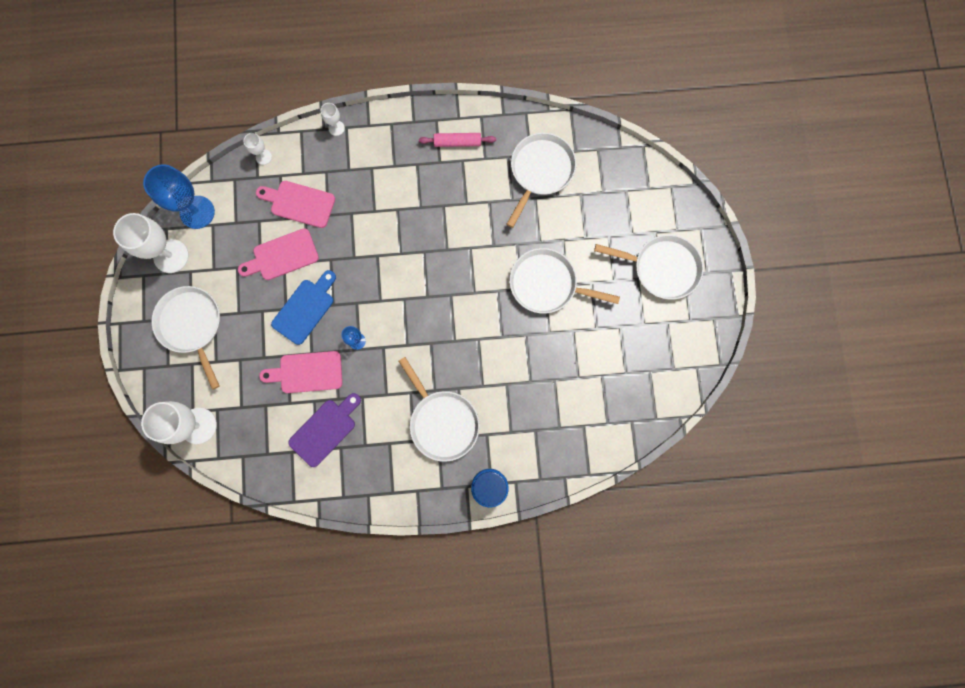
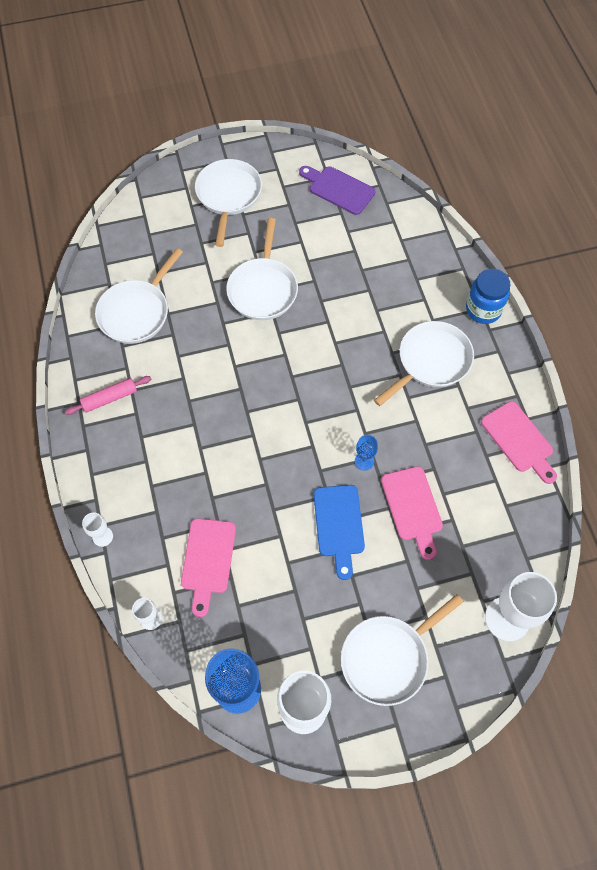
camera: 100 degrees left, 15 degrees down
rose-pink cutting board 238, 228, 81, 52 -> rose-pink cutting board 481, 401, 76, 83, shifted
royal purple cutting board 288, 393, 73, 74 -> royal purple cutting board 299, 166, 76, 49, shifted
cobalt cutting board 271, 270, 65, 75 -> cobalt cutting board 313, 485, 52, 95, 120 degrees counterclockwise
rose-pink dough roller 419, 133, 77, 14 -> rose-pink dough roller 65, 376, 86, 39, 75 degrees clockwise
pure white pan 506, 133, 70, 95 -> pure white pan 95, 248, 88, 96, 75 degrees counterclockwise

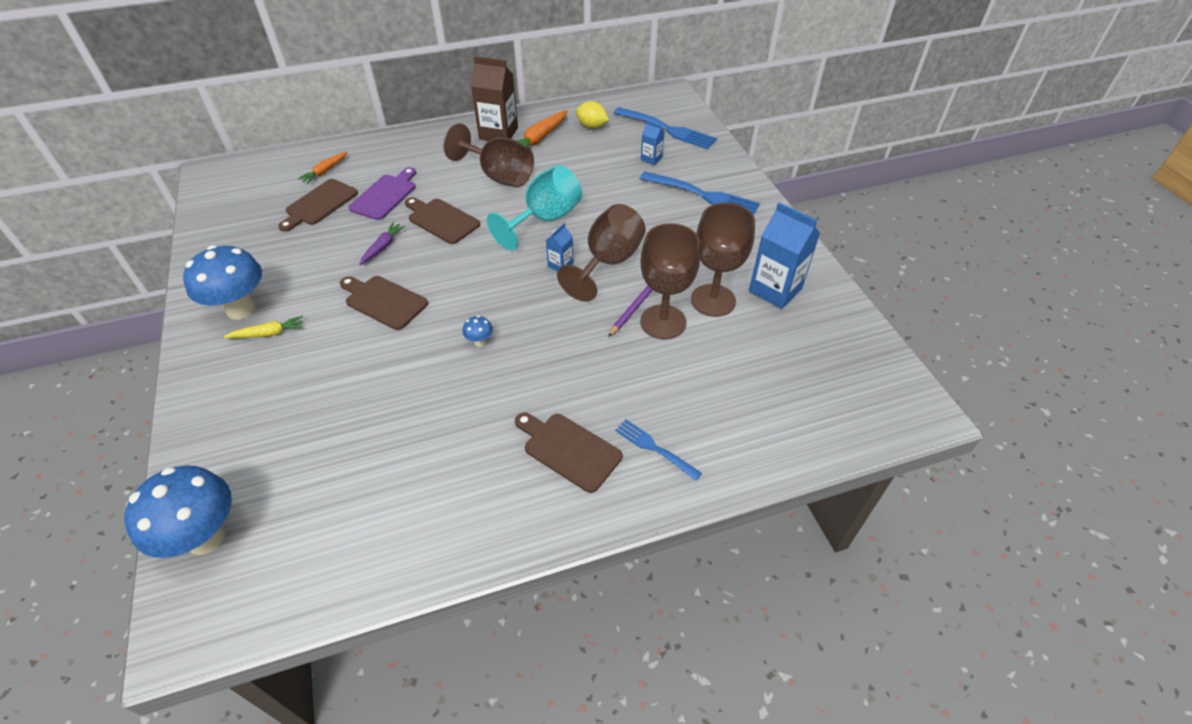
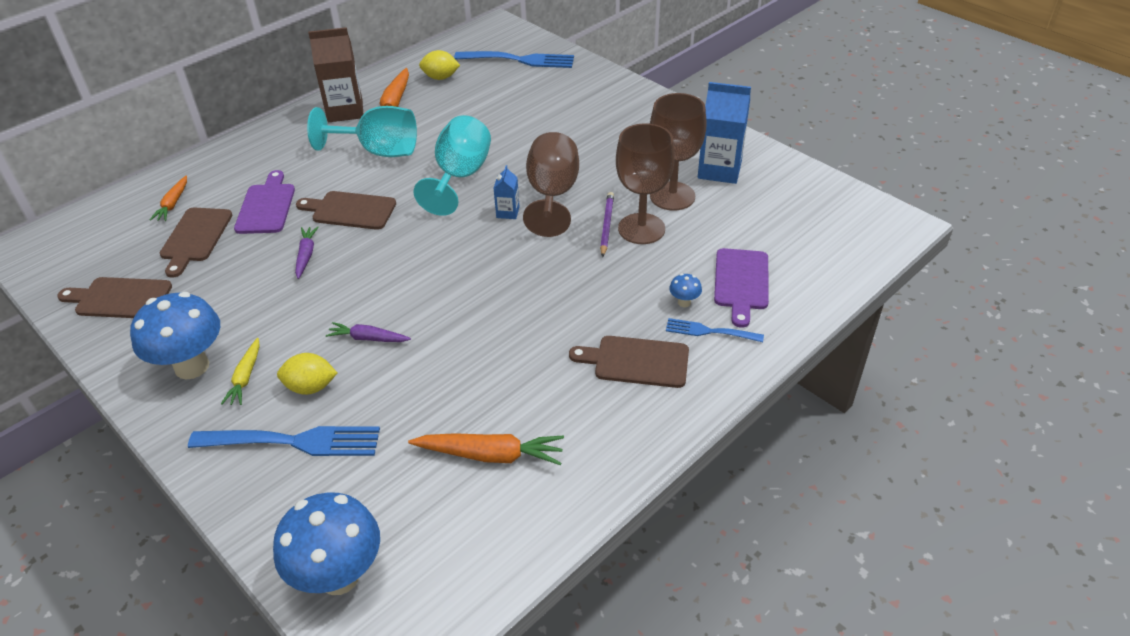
camera: 25 degrees left, 5 degrees down
cobalt carton 641, 120, 23, 45 -> none
none -> golden citrus fruit 277, 353, 60, 42
none -> royal purple root vegetable 326, 322, 85, 20
none -> orange-coloured root vegetable 408, 433, 156, 33
none -> royal purple cutting board 714, 248, 55, 80
russet cutting board 340, 276, 88, 54 -> russet cutting board 57, 277, 115, 41, shifted
cobalt mushroom 463, 315, 30, 32 -> cobalt mushroom 669, 274, 33, 33, shifted
cobalt table fork 640, 171, 120, 44 -> cobalt table fork 188, 426, 192, 30, shifted
russet wine glass 443, 124, 91, 63 -> aqua wine glass 307, 106, 110, 51
golden root vegetable 223, 316, 80, 22 -> golden root vegetable 221, 338, 39, 67, 135 degrees clockwise

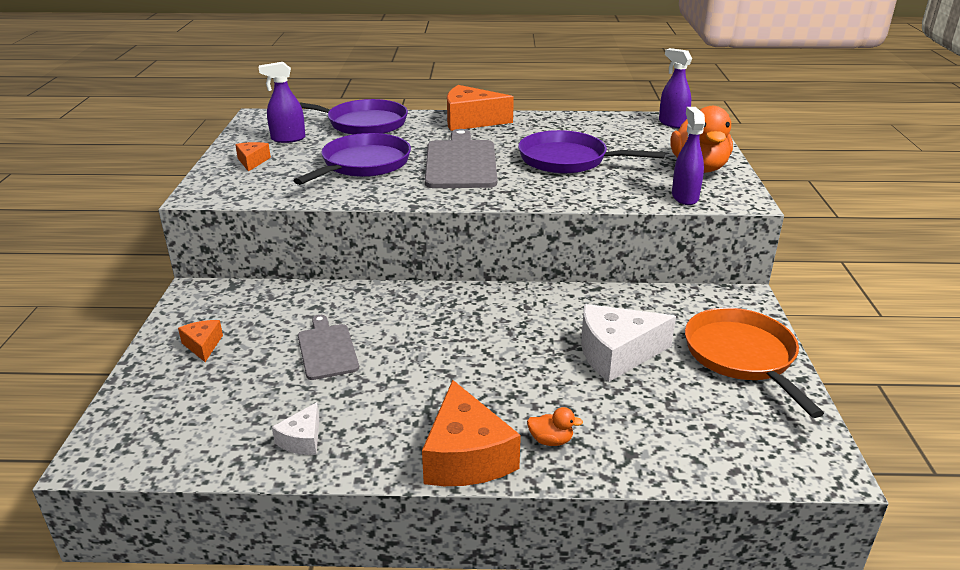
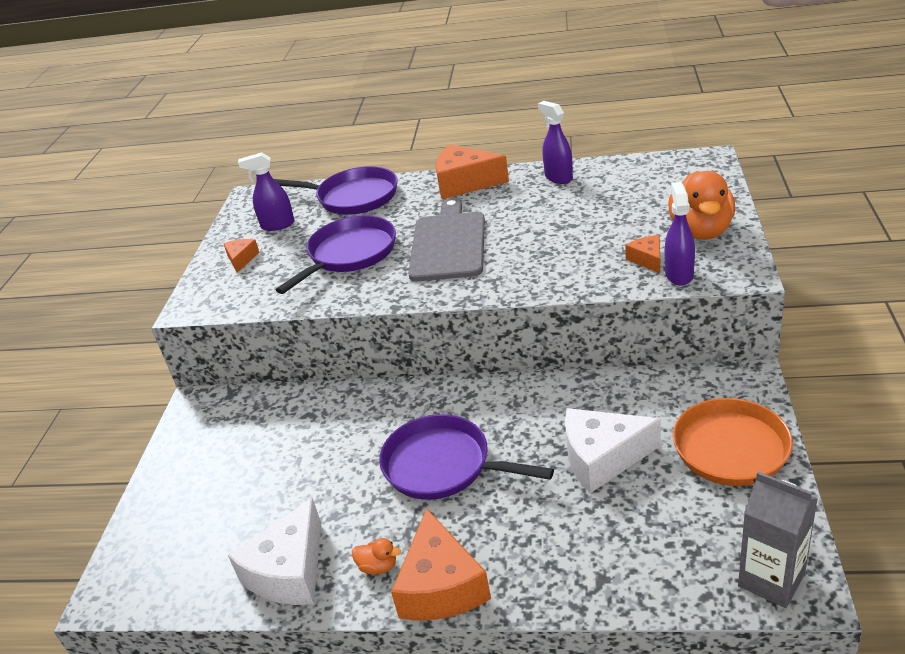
camera: 10 degrees right, 5 degrees up
gray cutting board 298, 315, 61, 65 -> none
none -> gray carton 738, 472, 80, 136
orange-coloured cheese wedge 178, 320, 45, 42 -> orange-coloured cheese wedge 625, 235, 35, 38, shifted
royal purple pan 518, 130, 147, 44 -> royal purple pan 379, 414, 175, 86, shifted
orange-coloured rubber duck 527, 407, 56, 39 -> orange-coloured rubber duck 352, 538, 49, 36, shifted
royal purple sprayer 659, 48, 33, 80 -> royal purple sprayer 538, 101, 35, 83, shifted
pure white cheese wedge 272, 402, 47, 53 -> pure white cheese wedge 228, 498, 93, 107, x1.97

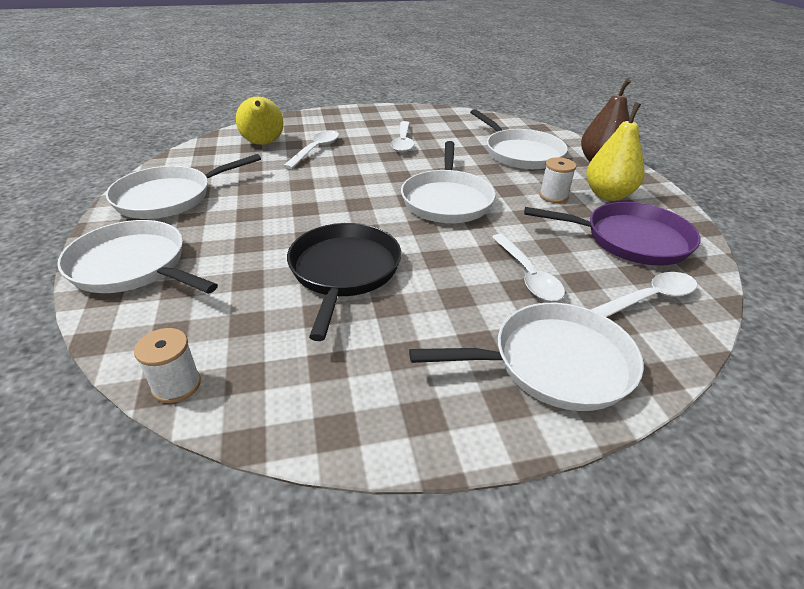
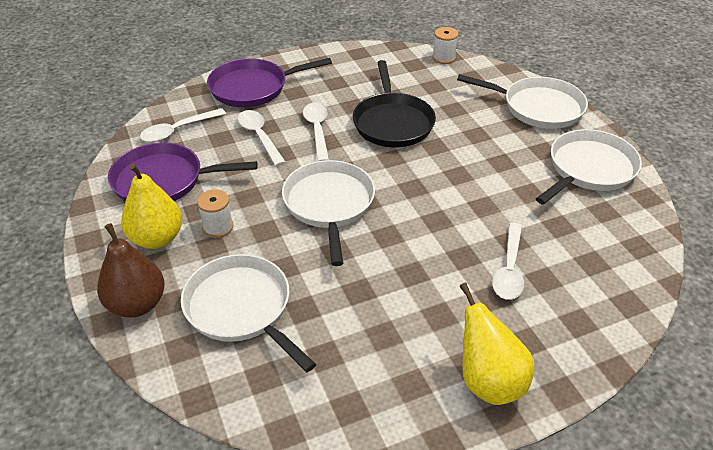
camera: 170 degrees right, 5 degrees up
golden toy pear 236, 97, 48, 48 -> golden toy pear 459, 283, 75, 122, shifted
pure white spoon 391, 121, 23, 32 -> pure white spoon 303, 103, 26, 58, shifted
pure white pan 409, 303, 235, 108 -> royal purple pan 207, 58, 125, 49

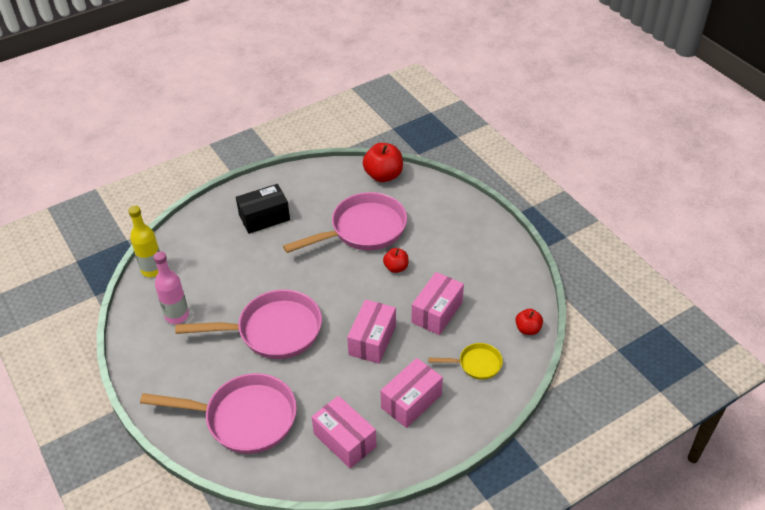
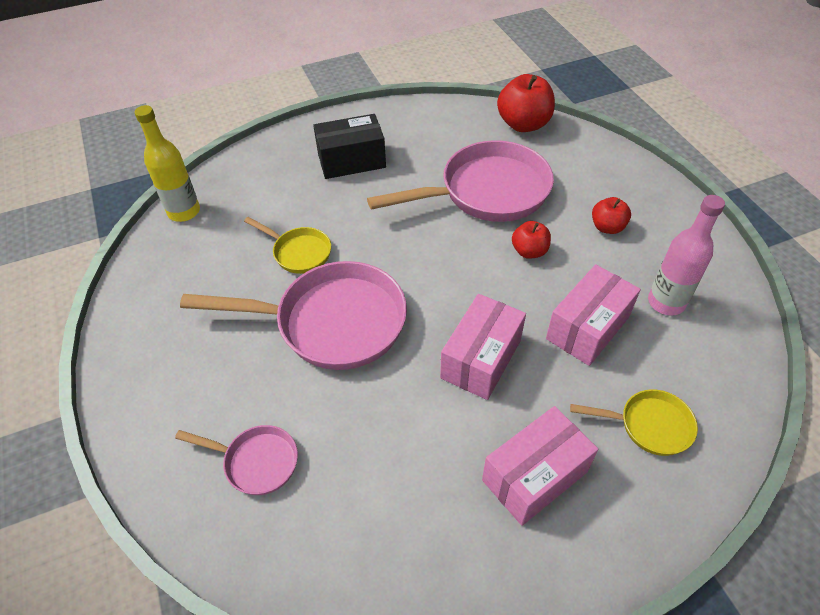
camera: 10 degrees right, 5 degrees up
rose-pink package 312, 396, 65, 73 -> none
none -> golden pan 244, 217, 87, 57
rose-pink drink bottle 153, 251, 36, 73 -> rose-pink drink bottle 648, 195, 77, 121, shifted
scarlet apple 515, 309, 28, 26 -> scarlet apple 592, 197, 39, 37, shifted
rose-pink pan 140, 373, 157, 81 -> rose-pink pan 175, 425, 123, 70, x0.50

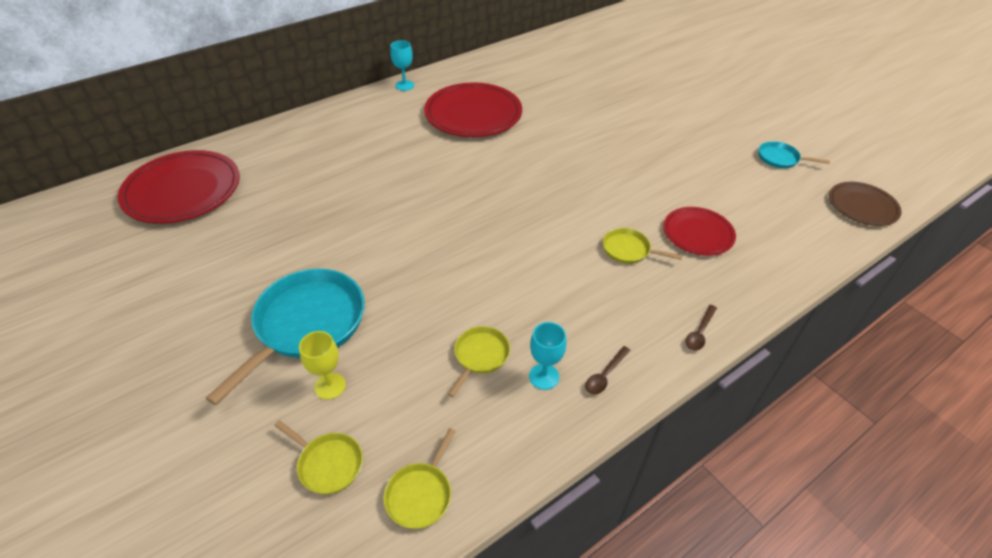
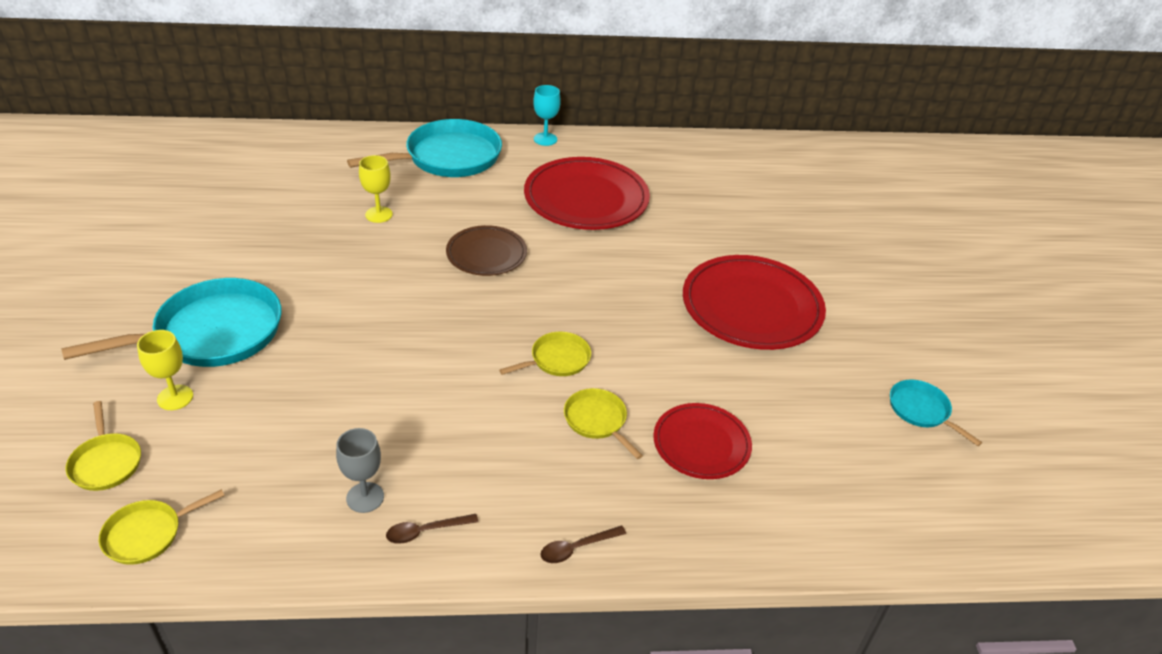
camera: 30 degrees right, 5 degrees down
none -> aqua pan 347, 119, 155, 58
none -> golden wine glass 359, 155, 34, 68
scarlet plate 118, 150, 122, 74 -> scarlet plate 683, 255, 143, 95, shifted
golden pan 448, 326, 62, 71 -> golden pan 499, 332, 92, 44, shifted
russet plate 829, 182, 73, 44 -> russet plate 446, 225, 81, 51, shifted
aqua wine glass 529, 322, 37, 68 -> gray wine glass 336, 428, 48, 85

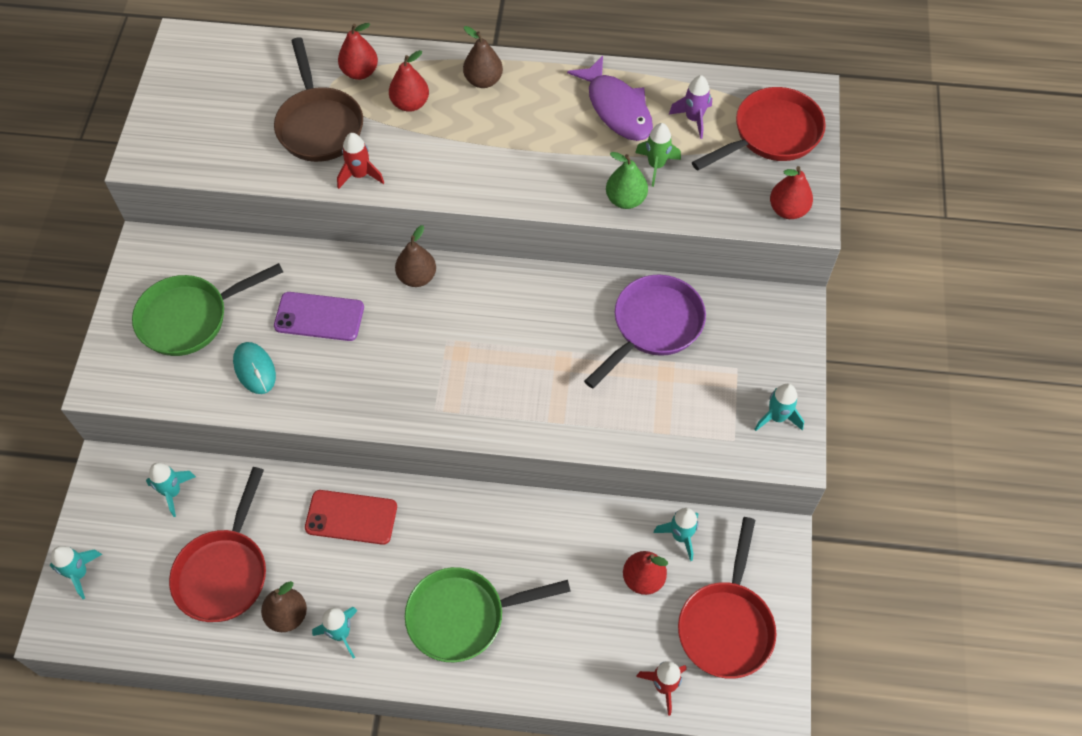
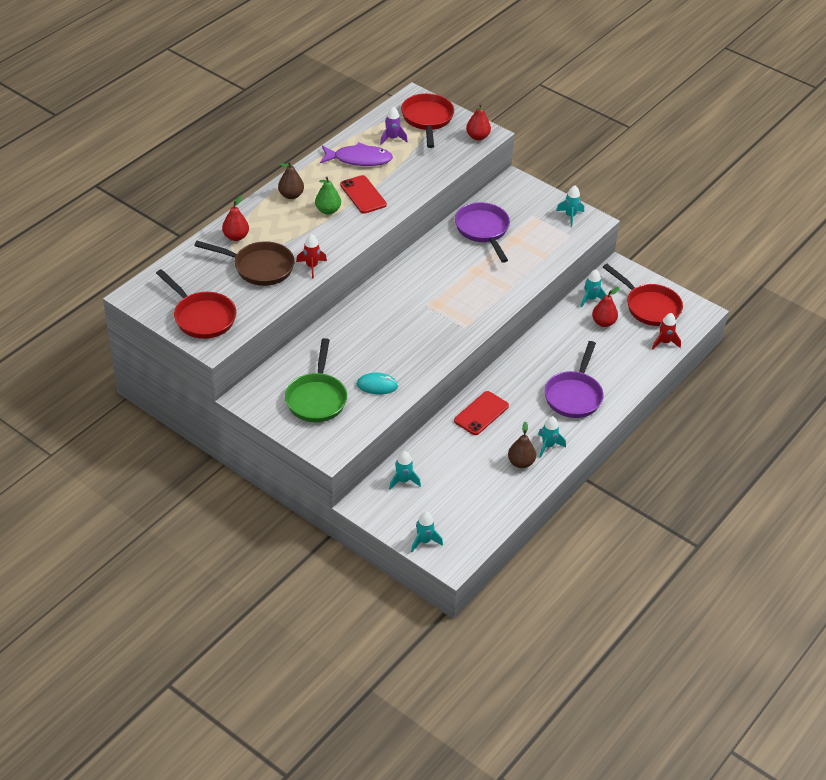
camera: 60 degrees left, 15 degrees down
royal purple phone 274, 292, 90, 49 -> none
scarlet toy pear 389, 50, 40, 62 -> none
russet toy pear 395, 225, 41, 62 -> none
green rocket 635, 123, 46, 64 -> none
none -> scarlet phone 340, 175, 47, 39
scarlet pan 169, 467, 97, 155 -> scarlet pan 156, 269, 80, 70, shifted
green toy pear 606, 152, 42, 57 -> green toy pear 315, 176, 26, 38, shifted
green pan 405, 567, 166, 95 -> royal purple pan 544, 341, 60, 77

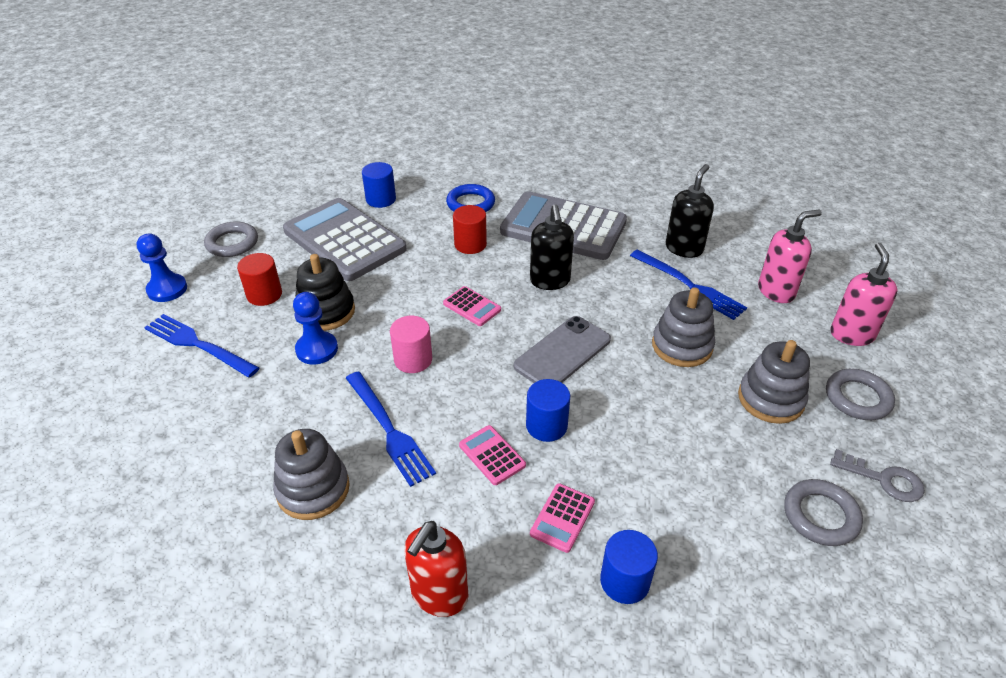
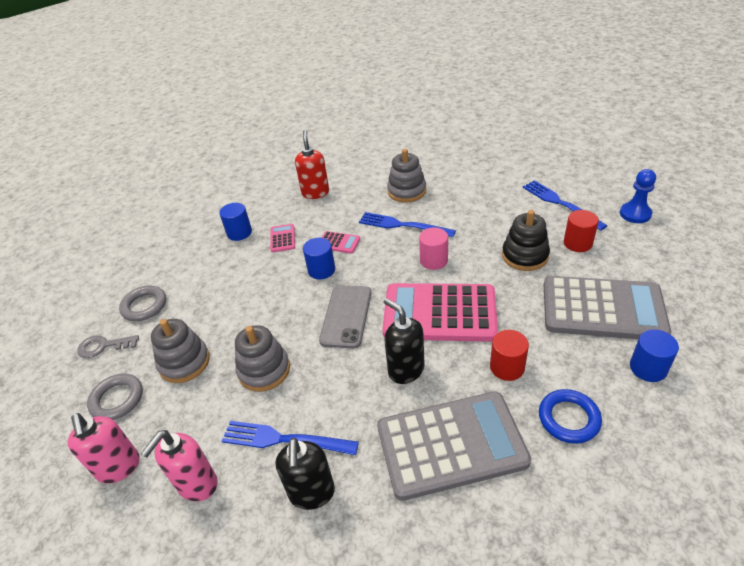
camera: 150 degrees right, 0 degrees up
gray hoop 204, 221, 54, 36 -> none
cobalt pawn 293, 292, 45, 73 -> none
cobalt table fork 144, 314, 115, 64 -> cobalt table fork 523, 180, 84, 51, 120 degrees counterclockwise
rose-pink calculator 443, 286, 58, 40 -> rose-pink calculator 382, 283, 116, 59, x2.45

